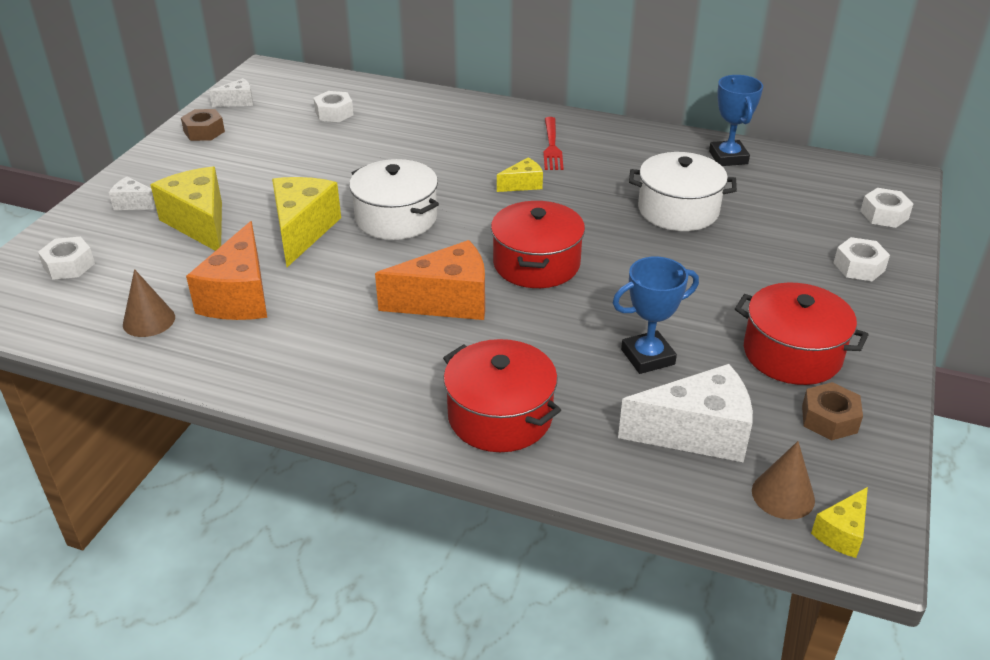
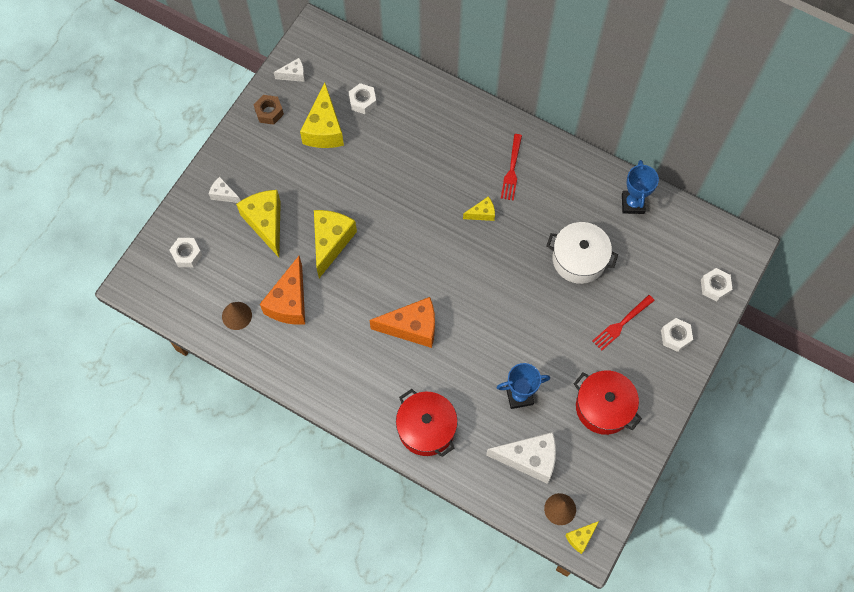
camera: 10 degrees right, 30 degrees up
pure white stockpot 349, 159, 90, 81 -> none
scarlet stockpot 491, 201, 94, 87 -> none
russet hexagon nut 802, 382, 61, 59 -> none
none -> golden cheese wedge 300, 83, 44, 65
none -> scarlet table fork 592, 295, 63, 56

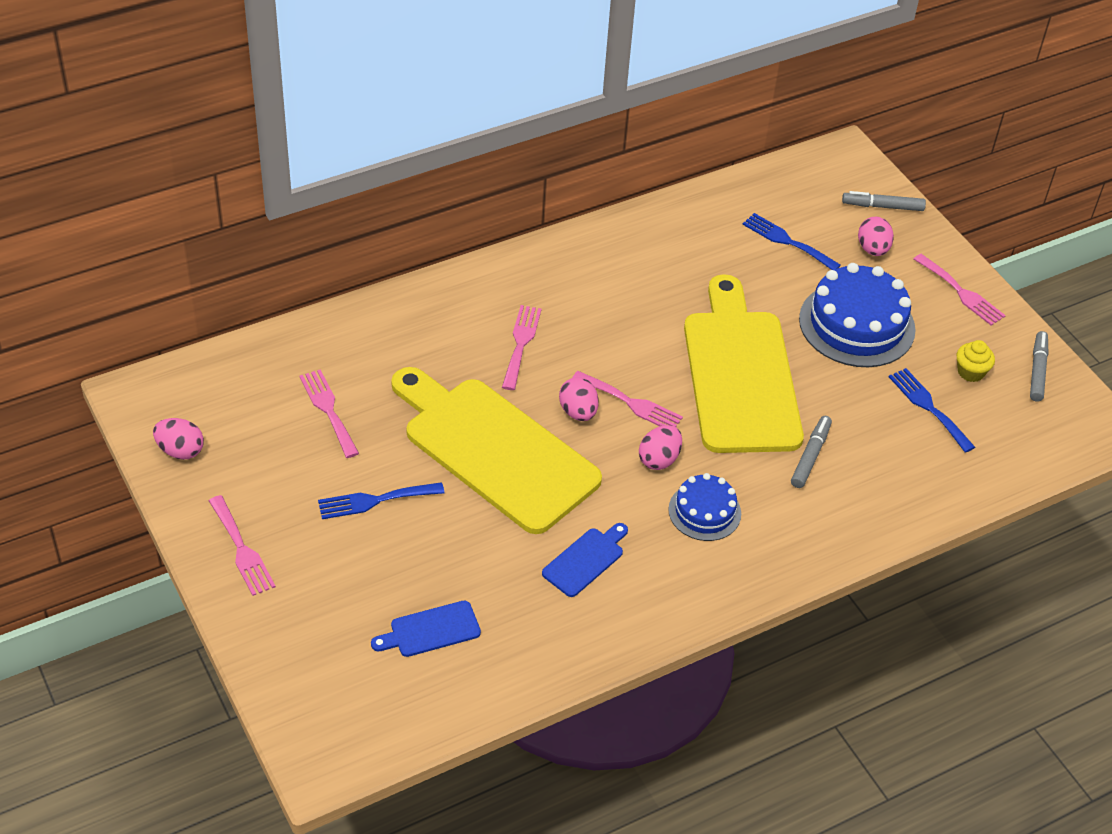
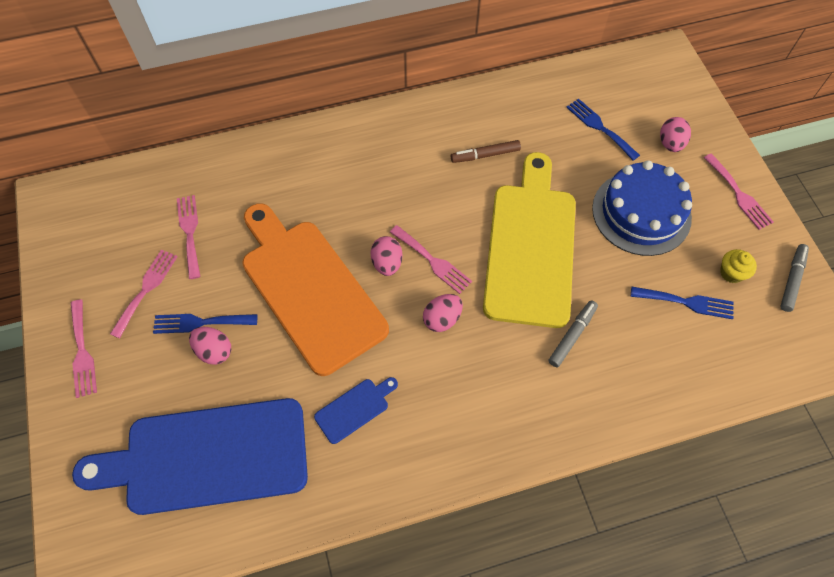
camera: 15 degrees right, 15 degrees up
cobalt cake 668, 473, 73, 68 -> none
gray felt pen 842, 191, 84, 20 -> none
none -> russet felt pen 451, 140, 70, 23
rose-pink egg 153, 418, 51, 42 -> rose-pink egg 189, 327, 42, 38, shifted
rose-pink table fork 502, 305, 40, 85 -> rose-pink table fork 110, 250, 68, 88, shifted
golden cutting board 391, 367, 211, 167 -> orange-coloured cutting board 242, 203, 147, 173
cobalt table fork 889, 368, 86, 85 -> cobalt table fork 631, 287, 103, 32, 120 degrees clockwise
cobalt cutting board 371, 601, 110, 56 -> cobalt cutting board 72, 398, 236, 117, x2.47

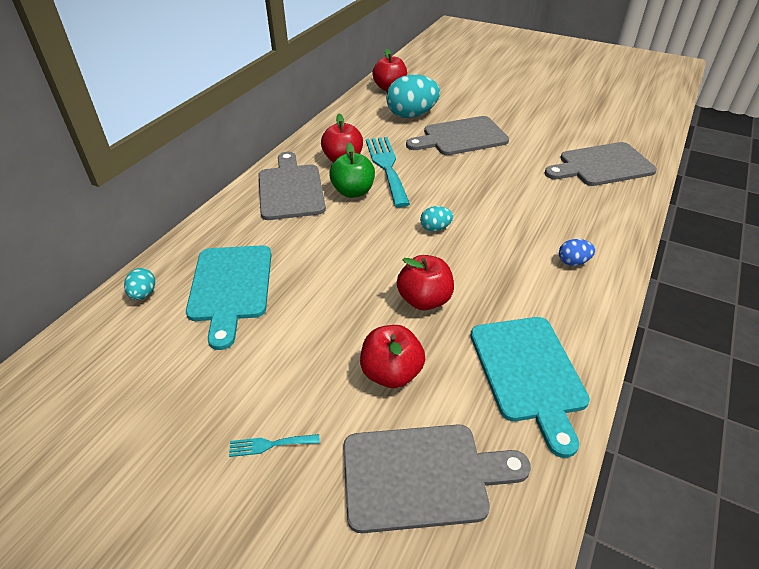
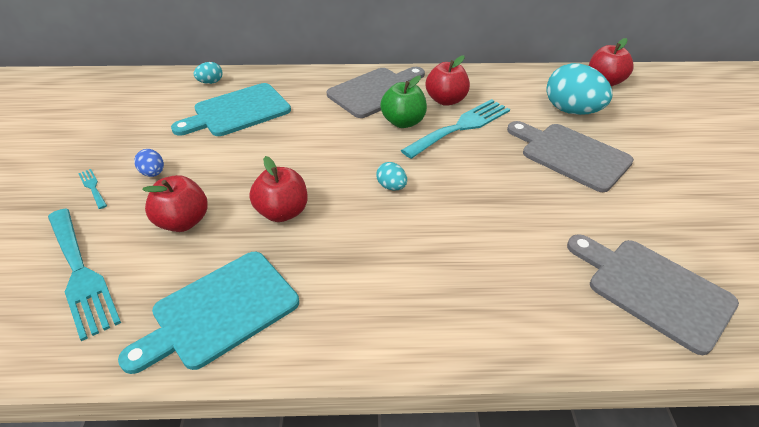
camera: 60 degrees right, 0 degrees up
cobalt egg 559, 239, 36, 27 -> cobalt egg 134, 149, 30, 28, shifted
gray cutting board 343, 424, 188, 109 -> aqua table fork 48, 209, 73, 132

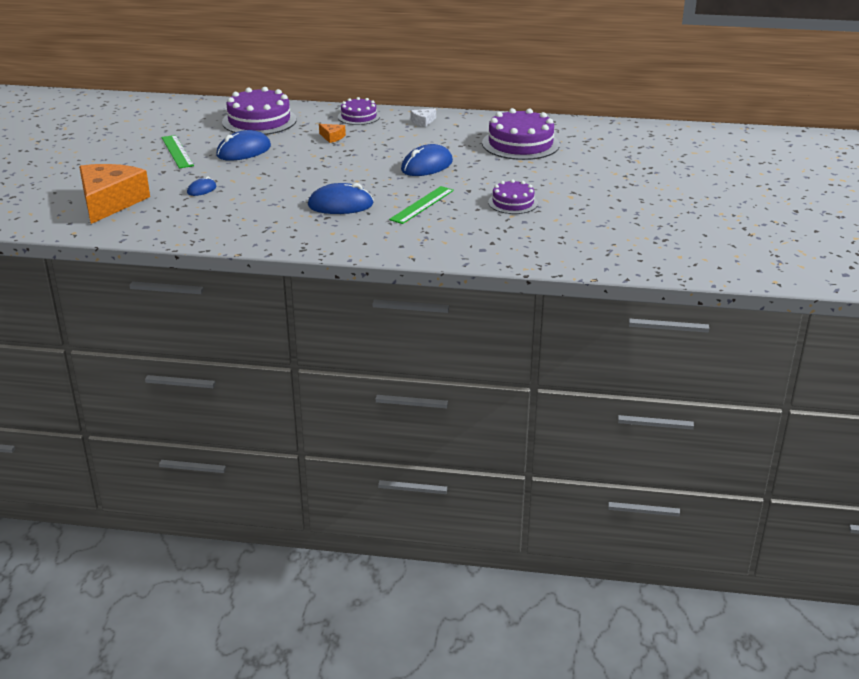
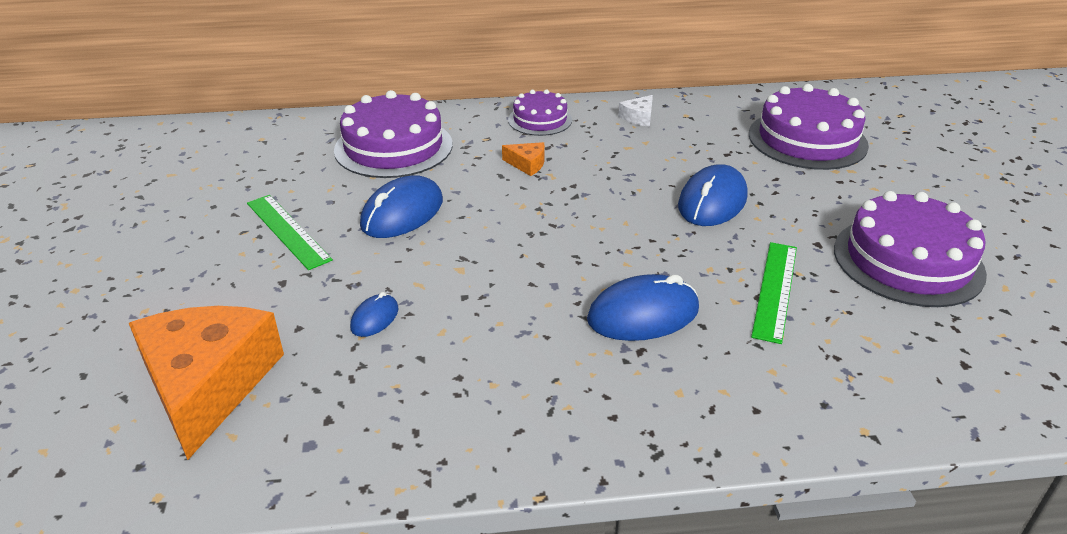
camera: 15 degrees left, 5 degrees up
royal purple cake 488, 179, 50, 35 -> royal purple cake 834, 191, 153, 116, x1.73

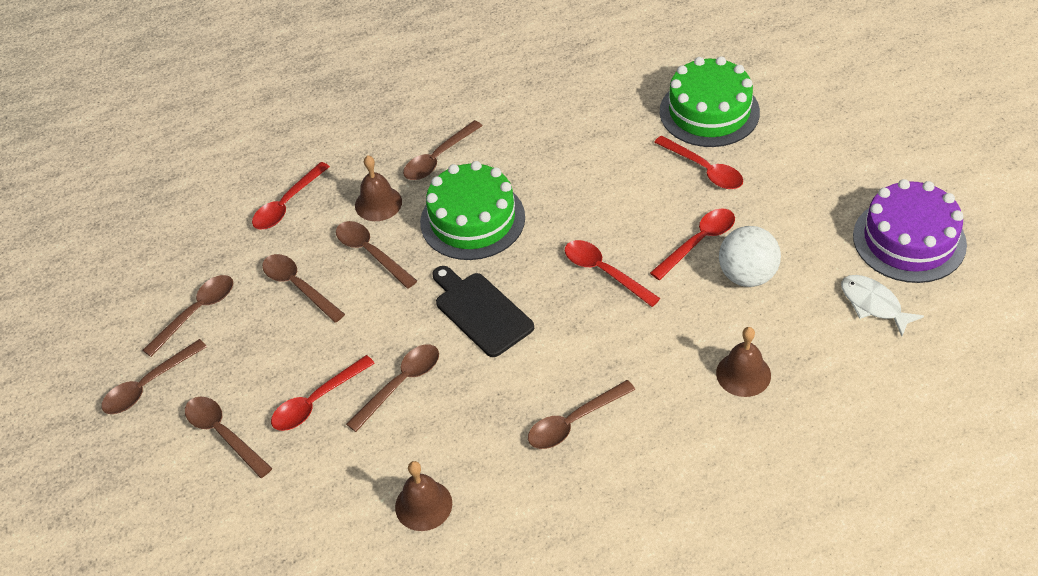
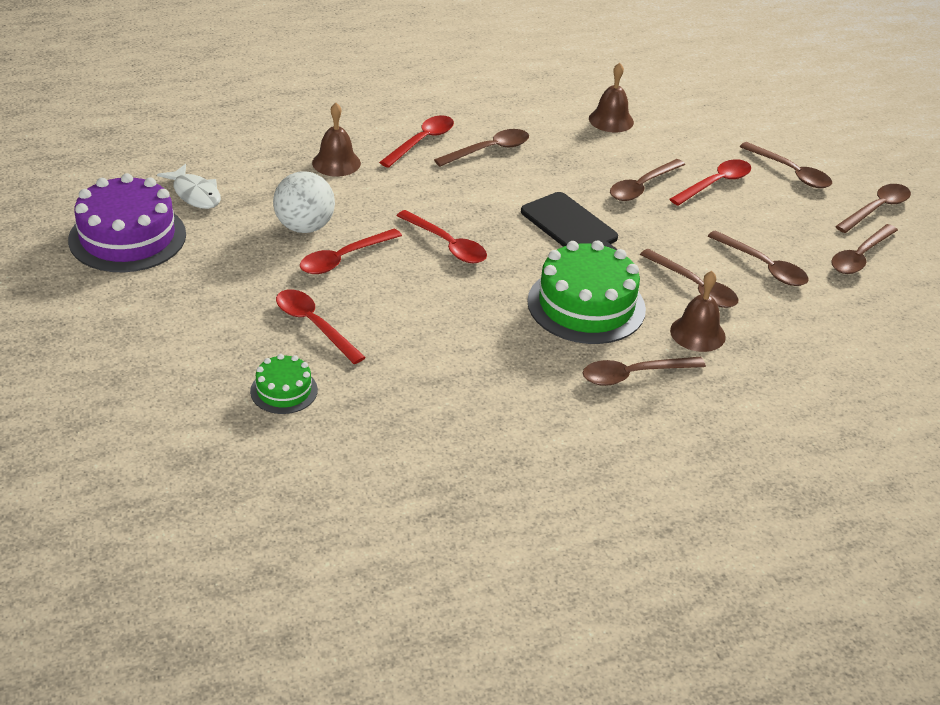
camera: 175 degrees right, 10 degrees down
scarlet spoon 252, 162, 78, 68 -> scarlet spoon 379, 115, 75, 53, shifted
russet spoon 403, 120, 79, 60 -> russet spoon 583, 357, 123, 29, 150 degrees counterclockwise
green cake 660, 56, 100, 91 -> green cake 250, 354, 68, 60, x0.51

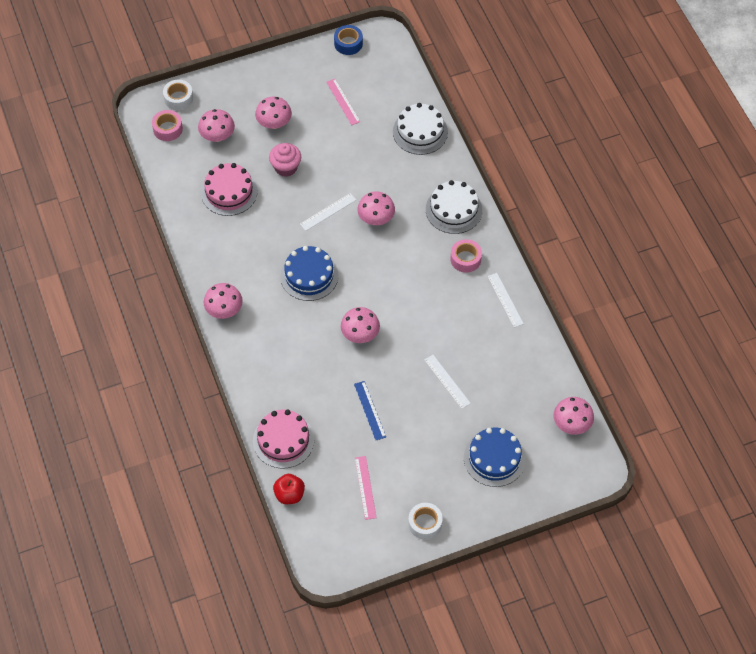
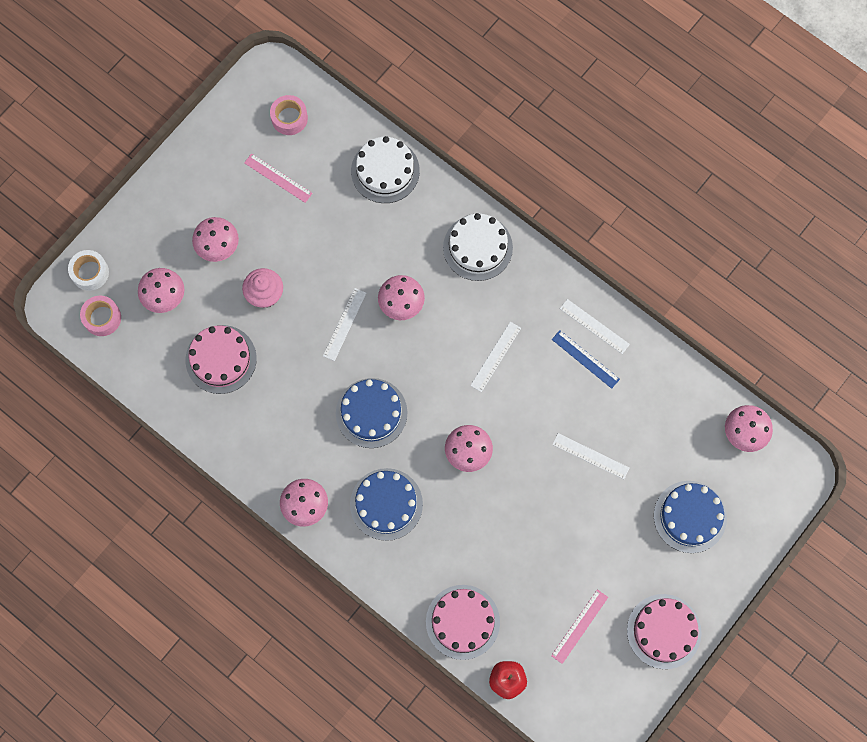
camera: 30 degrees left, 15 degrees up
cobalt roll of tape 334, 25, 29, 30 -> none
none -> cobalt cake 350, 468, 73, 73
none -> pure white ruler 470, 322, 51, 70
cobalt ruler 354, 381, 32, 59 -> cobalt ruler 552, 330, 68, 59, shifted
rose-pink roll of tape 450, 239, 32, 34 -> rose-pink roll of tape 270, 95, 38, 40, shifted
pure white roll of tape 408, 503, 35, 37 -> rose-pink cake 627, 594, 74, 75
rose-pink ruler 355, 456, 22, 64 -> rose-pink ruler 551, 589, 57, 75, 75 degrees clockwise

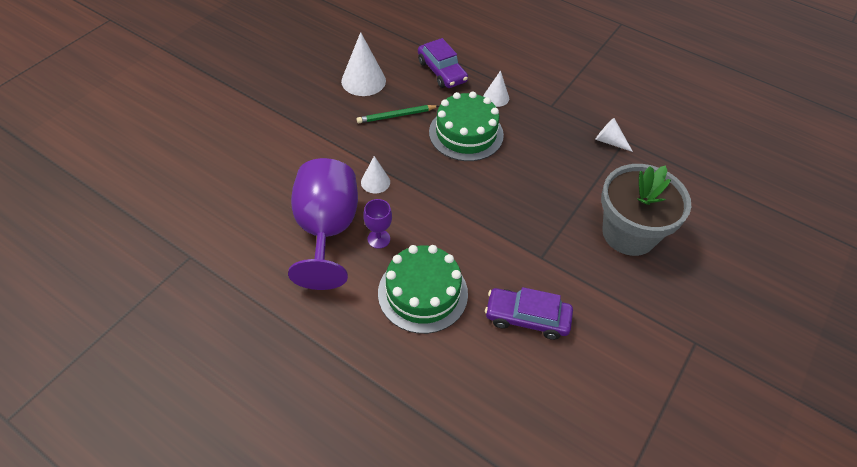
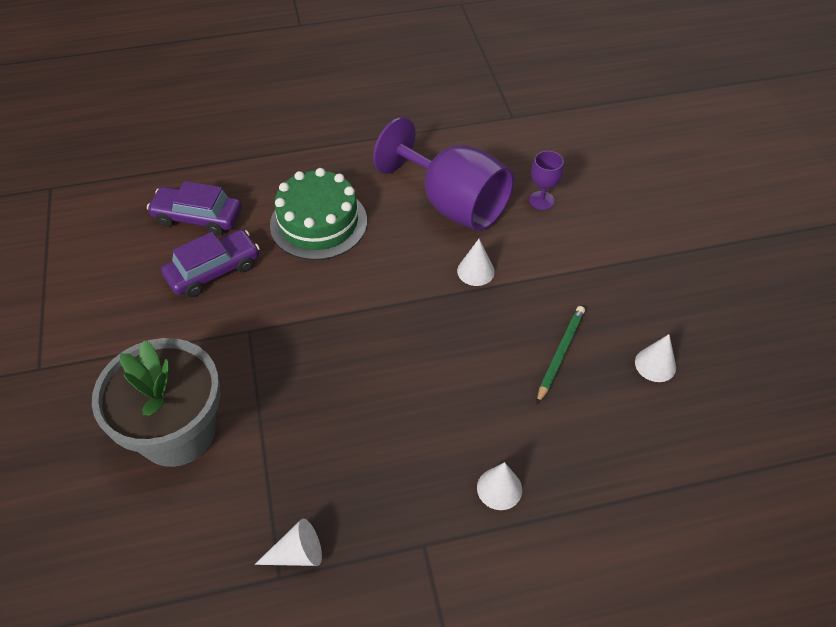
camera: 135 degrees right, 0 degrees up
green cake 429, 91, 75, 70 -> none
royal purple wine glass 363, 199, 29, 50 -> royal purple wine glass 529, 151, 35, 59, shifted
royal purple toy car 418, 38, 50, 50 -> royal purple toy car 147, 181, 95, 55, shifted
pure white cone 341, 32, 45, 64 -> pure white cone 635, 334, 41, 48, x0.58

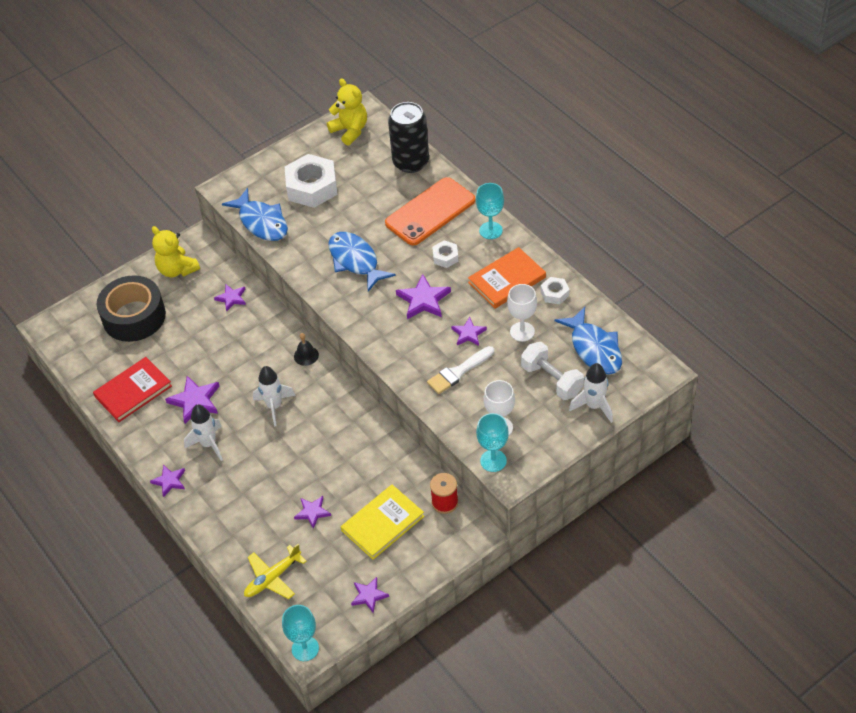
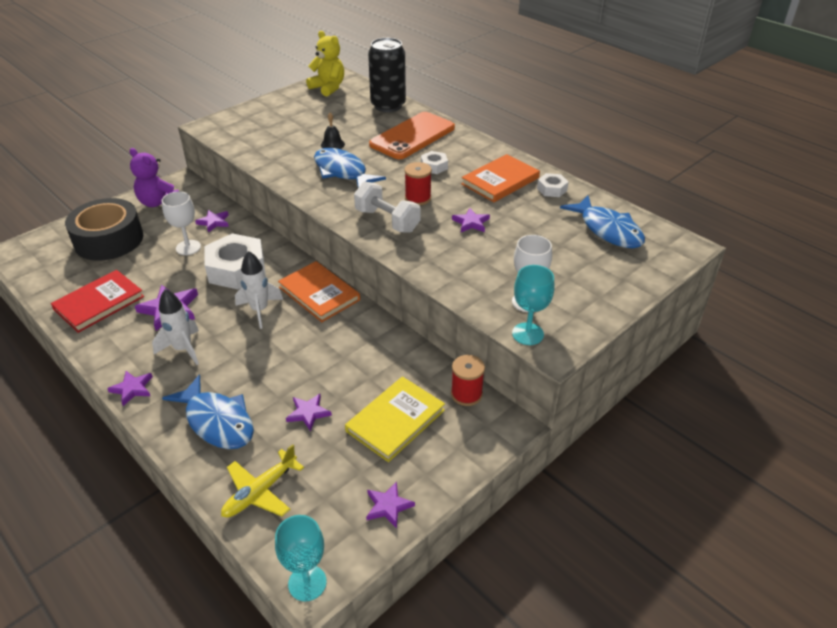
camera: 10 degrees left, 10 degrees down
pure white paint brush 427, 346, 67, 48 -> none
aqua wine glass 476, 183, 28, 56 -> none
pure white rocket 569, 363, 44, 60 -> none
none -> orange-coloured book 278, 261, 82, 61
cobalt fish 222, 188, 66, 53 -> cobalt fish 162, 374, 92, 75, shifted
pure white hexagon nut 285, 154, 53, 54 -> pure white hexagon nut 204, 233, 62, 56, shifted
jet-black school bell 294, 333, 25, 33 -> jet-black school bell 321, 113, 24, 36, shifted
pure white wine glass 507, 284, 30, 58 -> pure white wine glass 162, 191, 39, 64, shifted
pure white hand weight 521, 342, 63, 58 -> pure white hand weight 354, 181, 66, 52, shifted
royal purple star shape 396, 274, 55, 45 -> scarlet reel of thread 405, 162, 27, 43
golden stuffed bear 152, 226, 48, 51 -> royal purple stuffed bear 129, 148, 50, 59

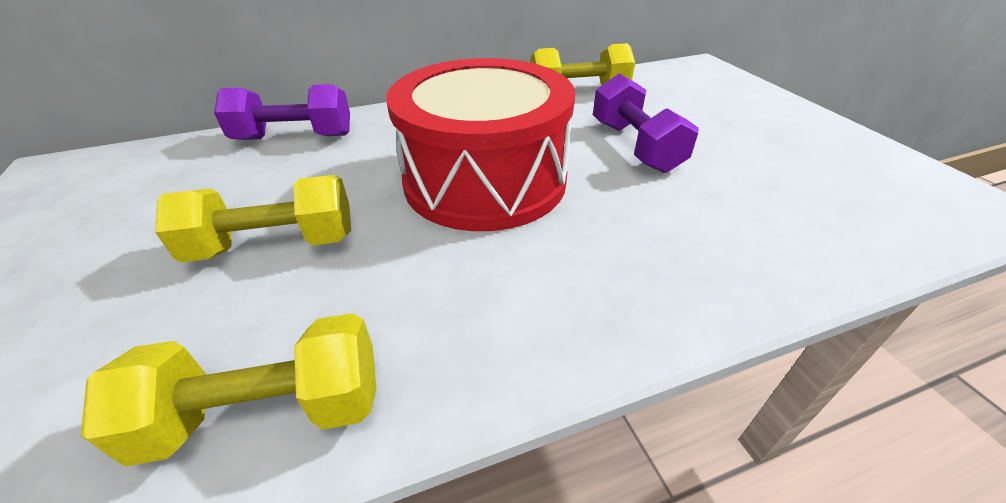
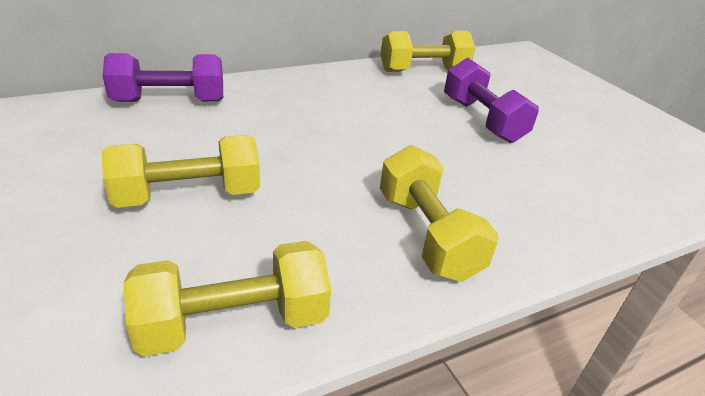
camera: 10 degrees left, 5 degrees down
scarlet toy drum 387, 58, 188, 173 -> none
none -> golden hand weight 380, 145, 119, 137

